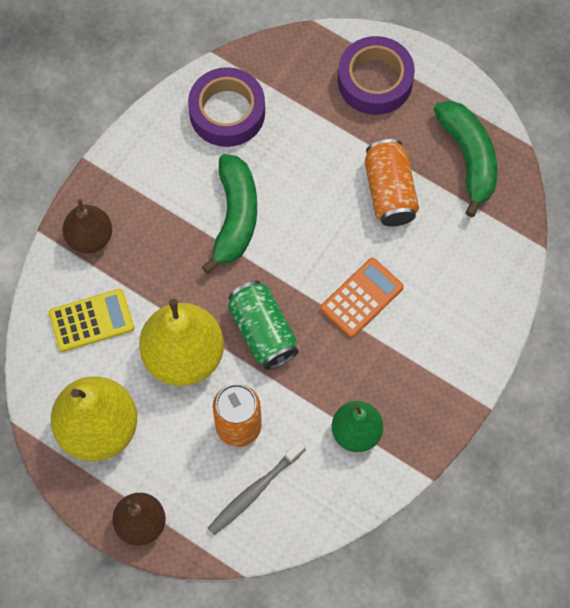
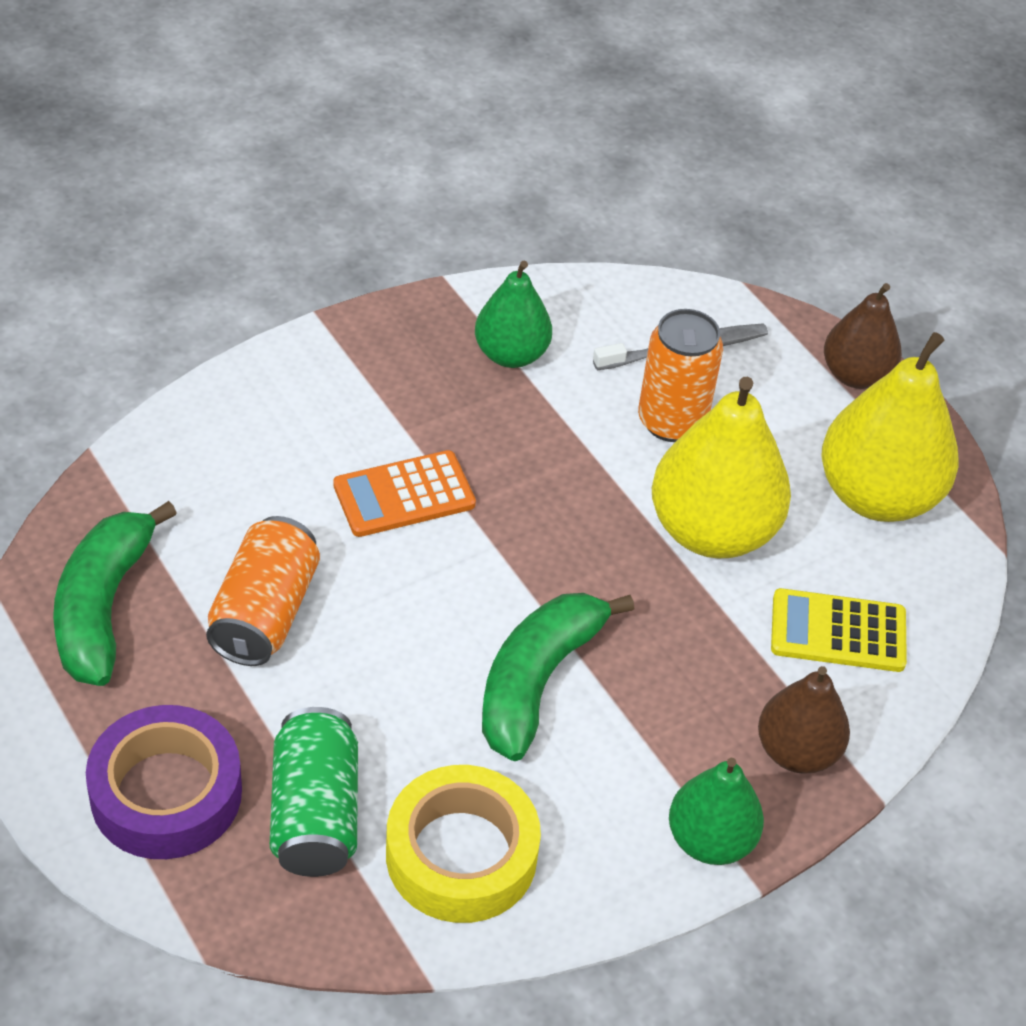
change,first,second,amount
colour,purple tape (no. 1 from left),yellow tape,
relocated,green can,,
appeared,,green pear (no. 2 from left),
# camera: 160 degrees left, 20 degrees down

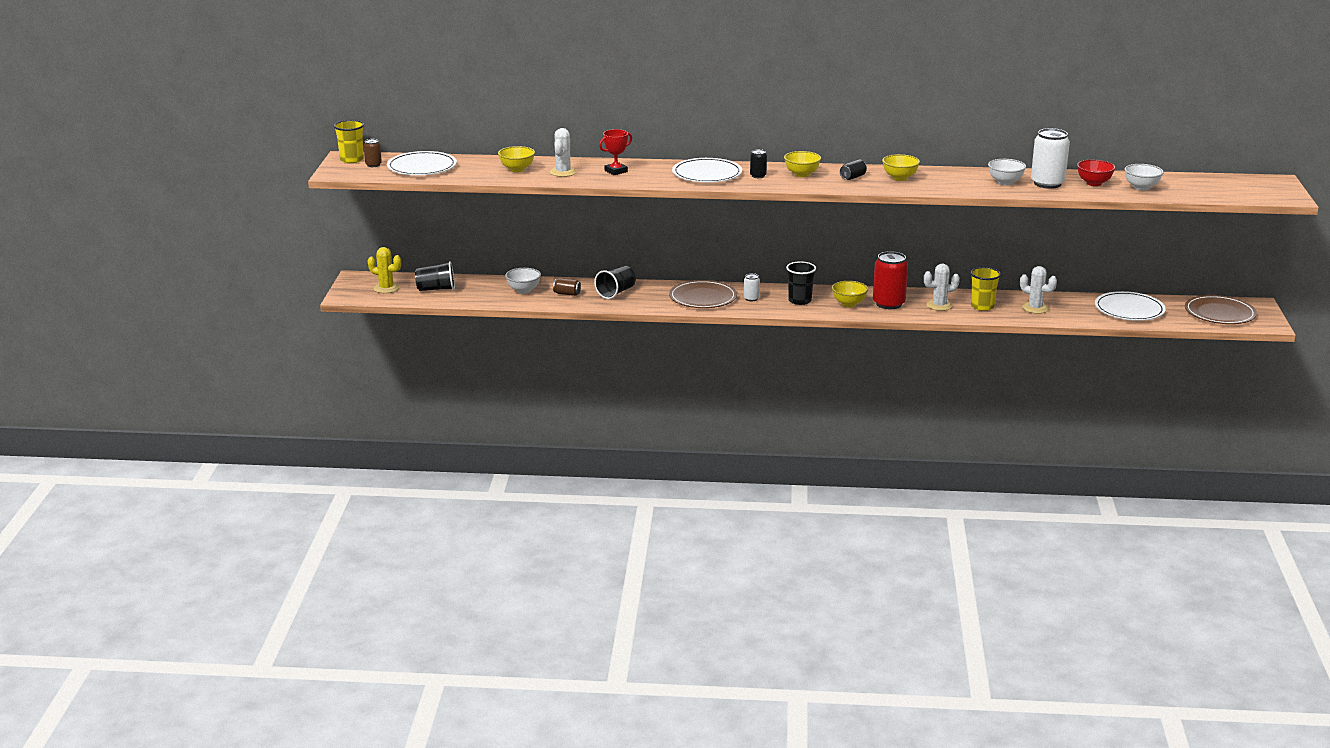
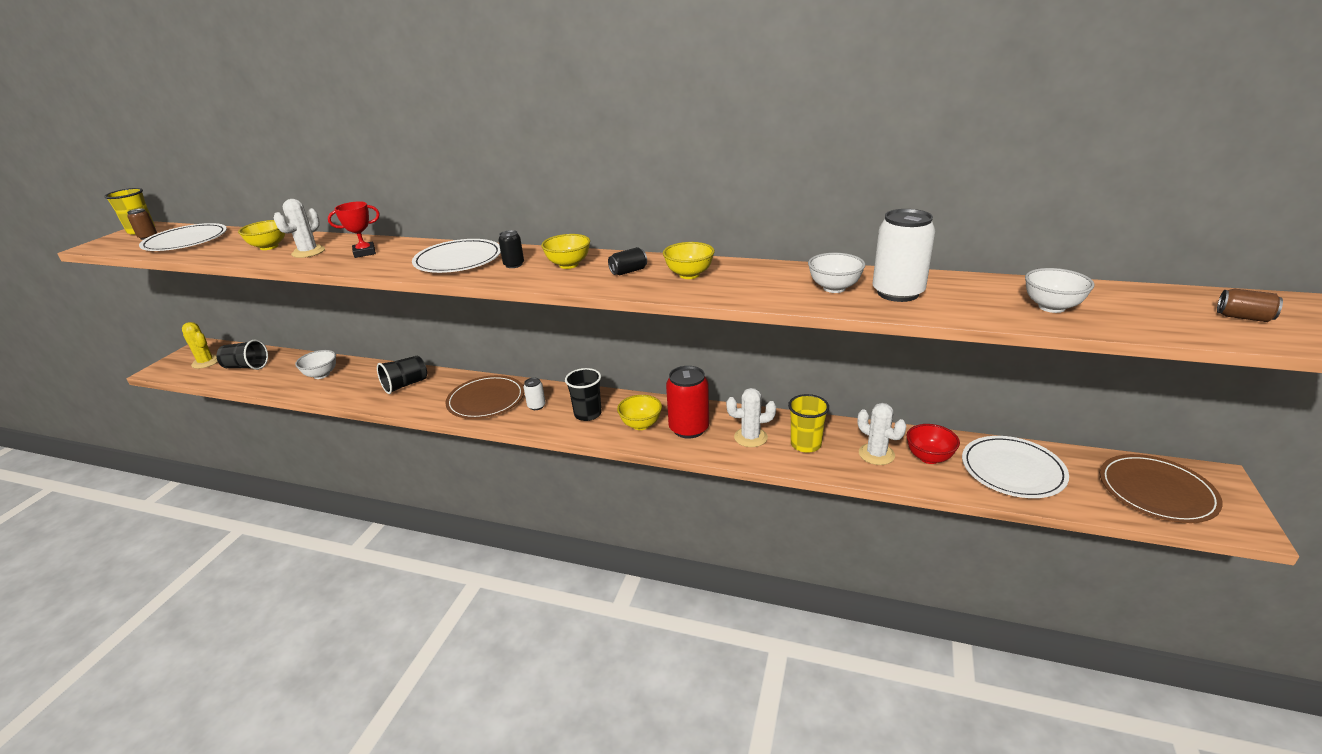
change,first,second,amount
relocated,red bowl,,
relocated,brown can (no. 2 from left),,
# camera: 15 degrees right, 5 degrees up

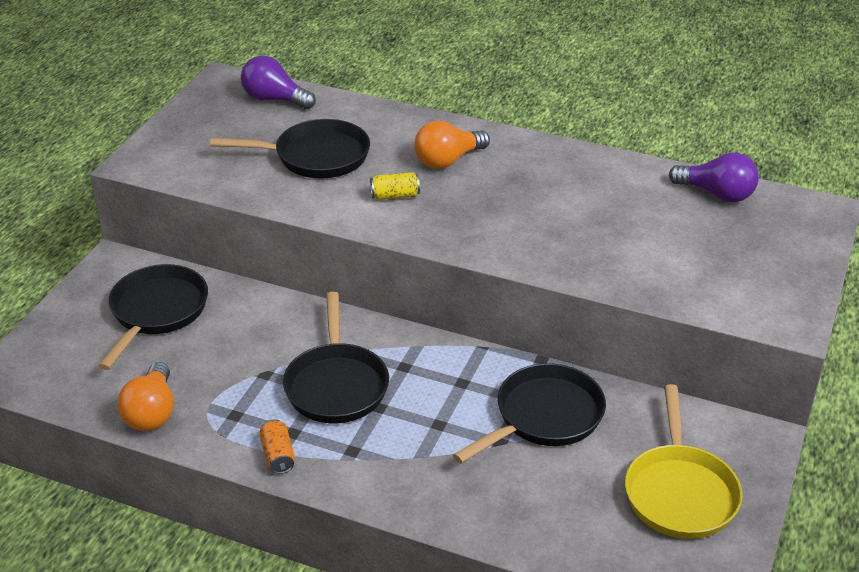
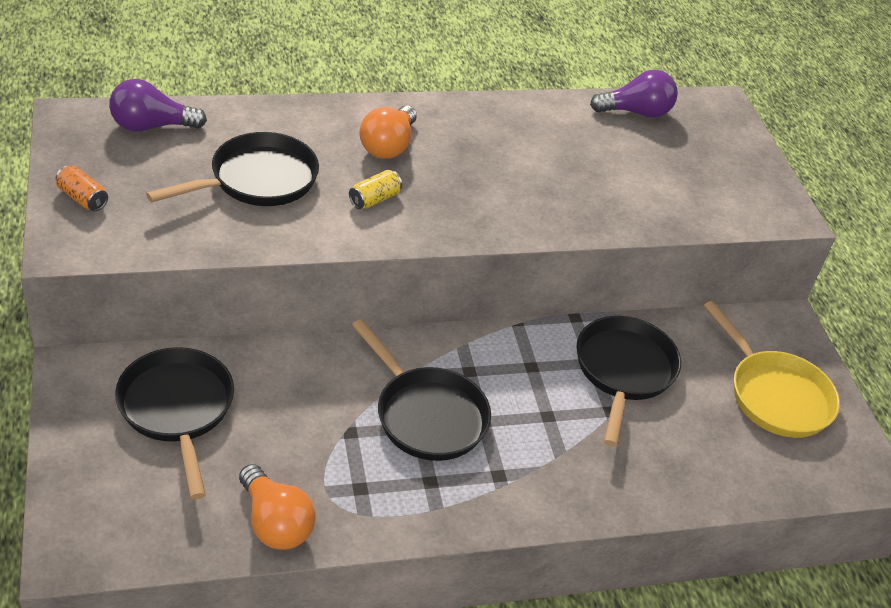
change,first,second,amount
relocated,orange can,,
# camera: 40 degrees left, 5 degrees up

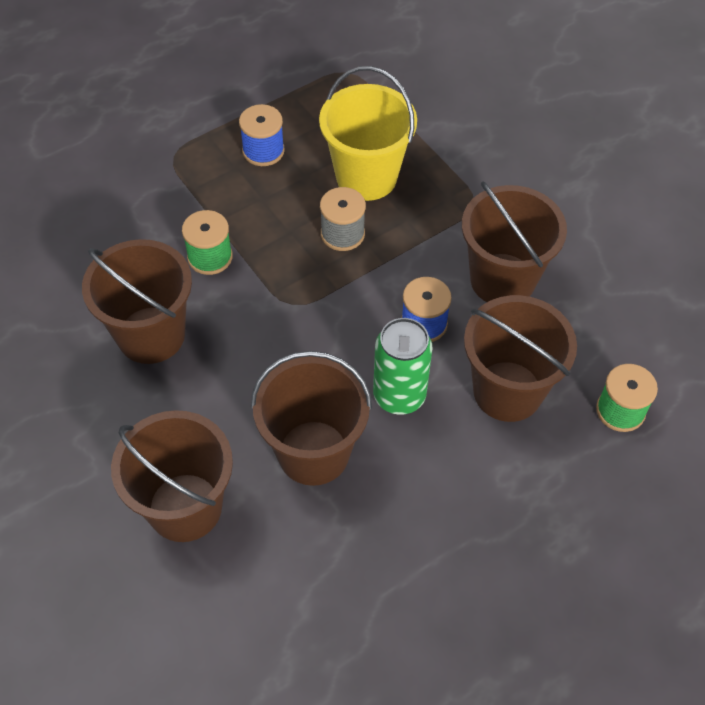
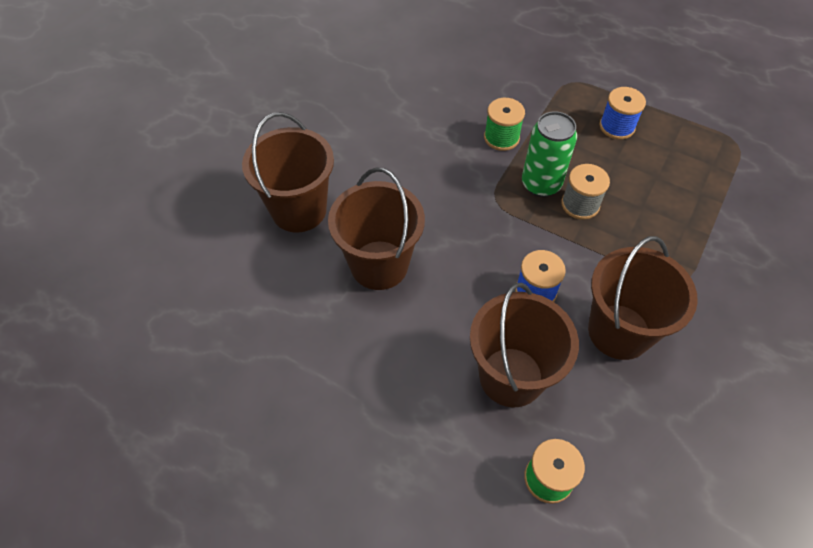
change,first,second,amount
missing,yellow bucket,,
missing,brown bucket (no. 1 from left),,
relocated,green can,,
# camera: 65 degrees right, 0 degrees up

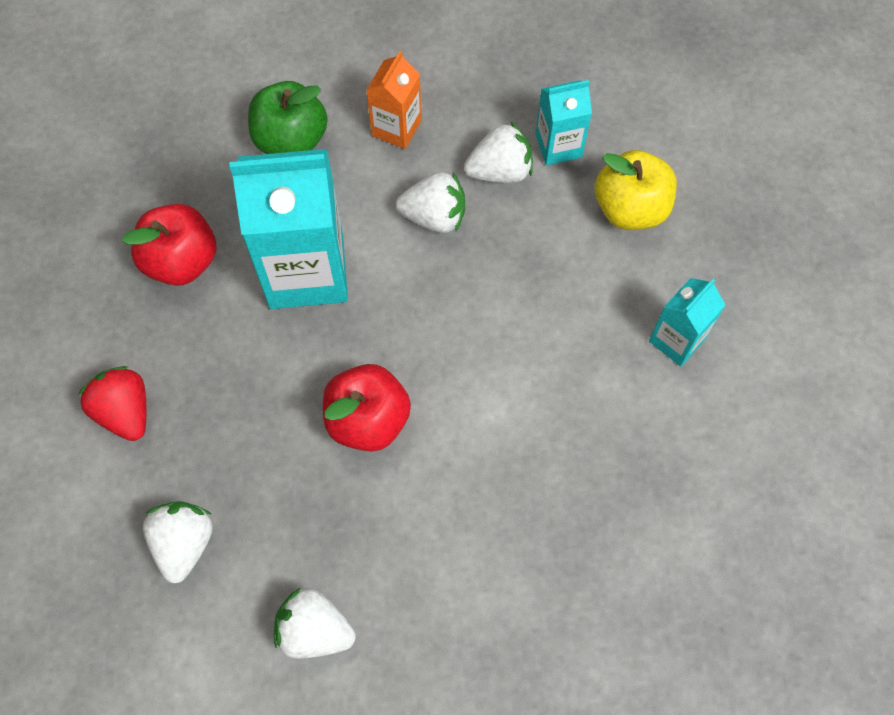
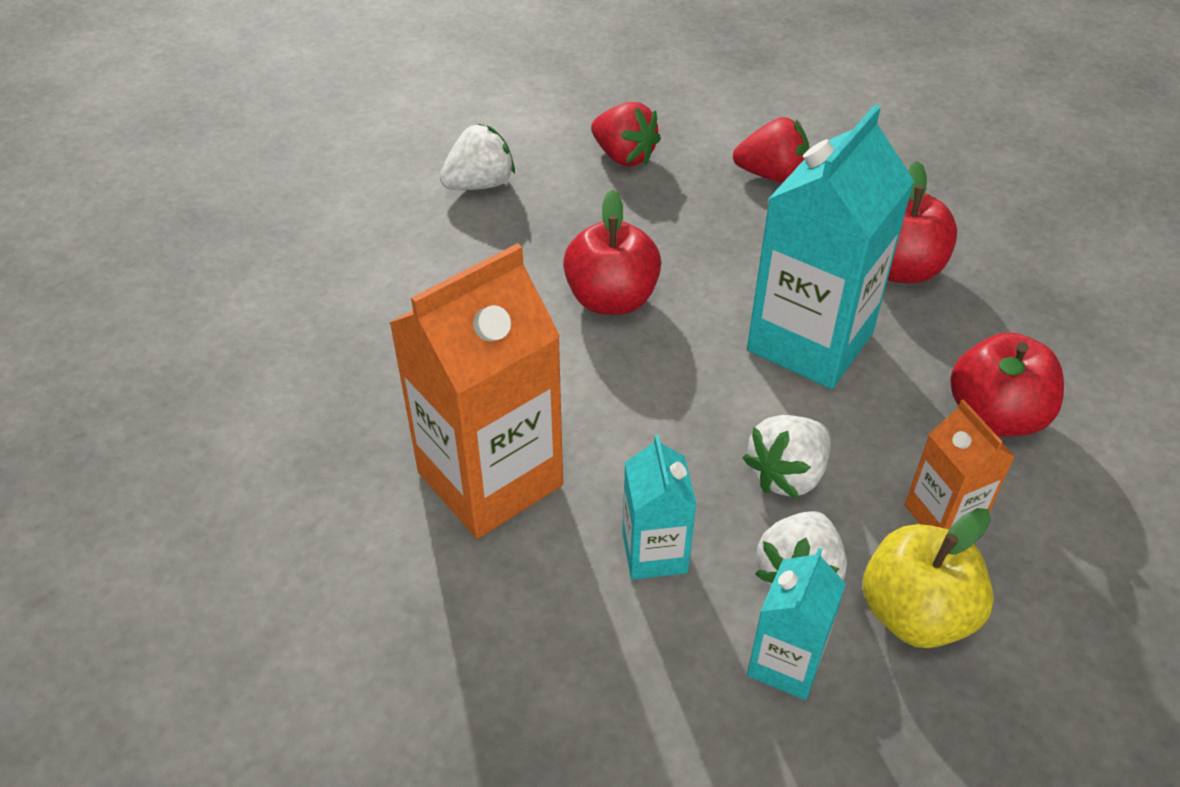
change,first,second,amount
colour,green apple,red apple (no. 3 from left),
relocated,yellow apple,,
relocated,turquoise carton (no. 3 from left in the first image),turquoise carton (no. 1 from left),
colour,white strawberry (no. 1 from left),red strawberry (no. 1 from left),
appeared,,orange carton (no. 1 from left),
# camera: 130 degrees right, 20 degrees down

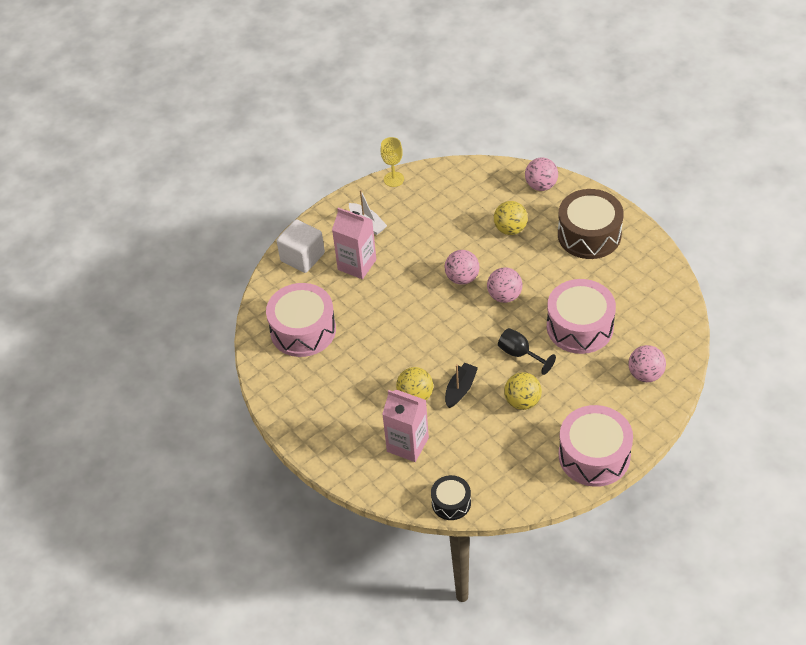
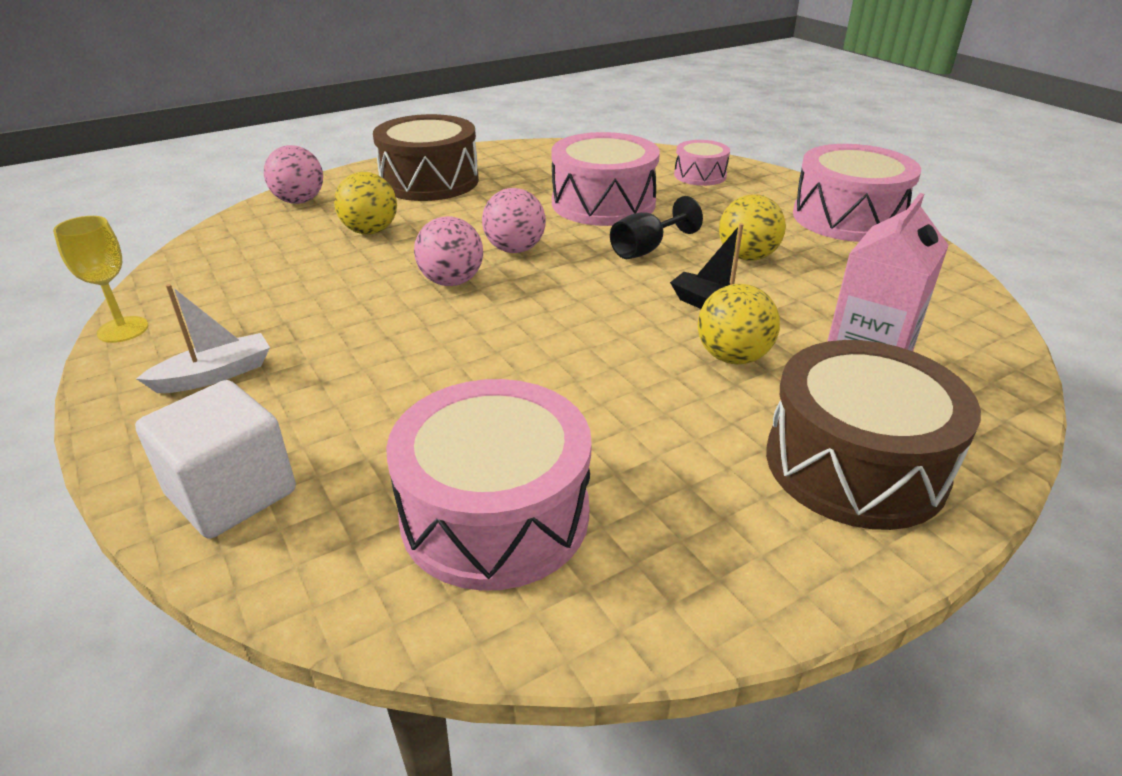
change,first,second,amount
missing,pink carton (no. 1 from left),,
exchanged,pink ball (no. 4 from left),pink drum (no. 3 from left),
missing,black drum,,
appeared,,brown drum (no. 2 from left),
# camera: 85 degrees left, 15 degrees down

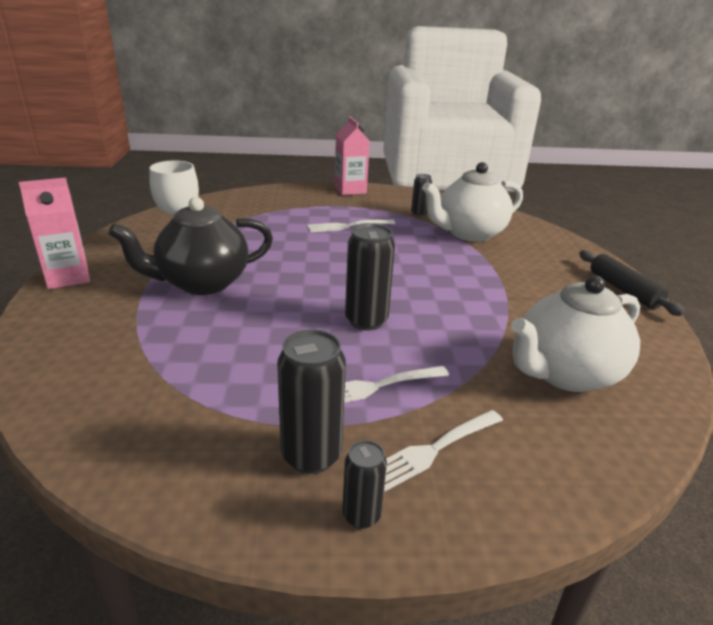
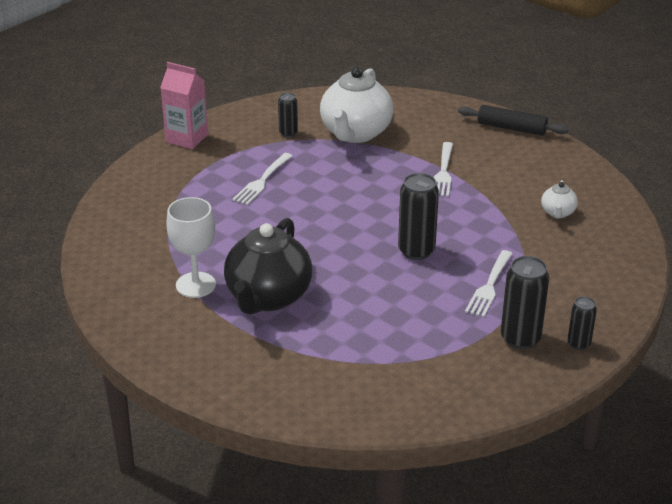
change,first,second,amount
missing,pink carton (no. 1 from left),,
size,white teapot (no. 2 from left),,x0.45
relocated,white fork (no. 3 from left in the first image),white fork (no. 2 from left),
# camera: 45 degrees left, 5 degrees up

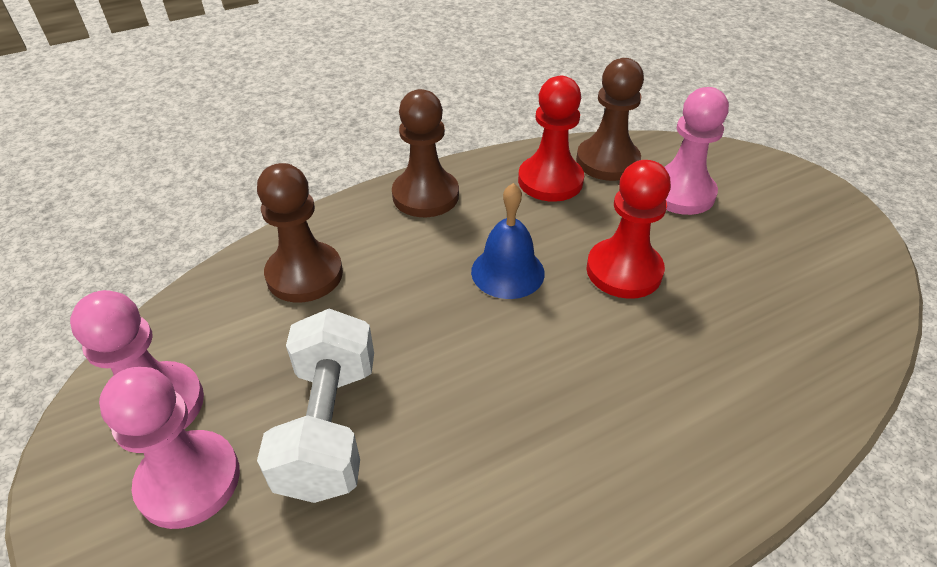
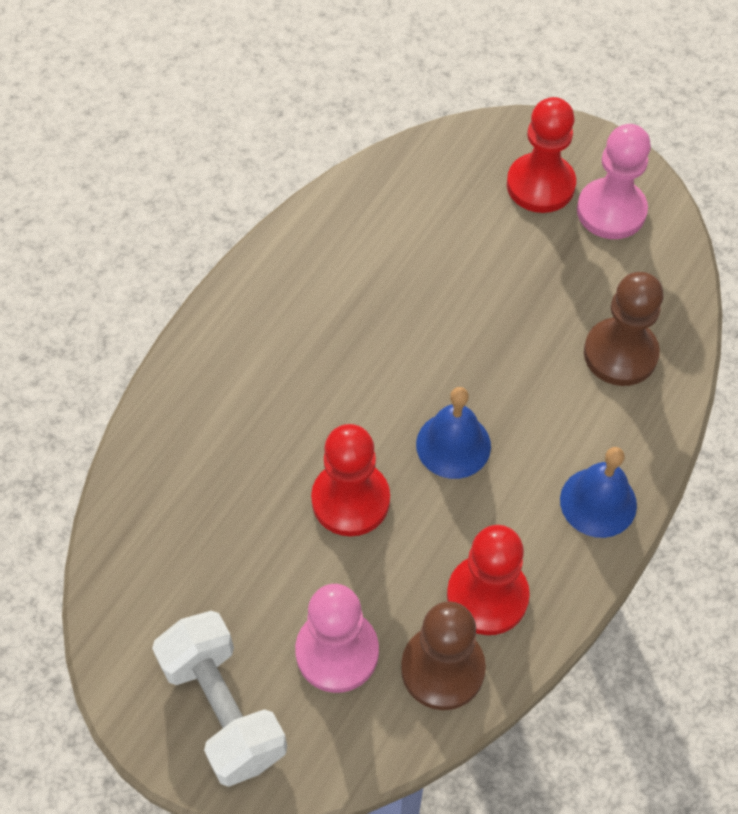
change,first,second,amount
exchanged,brown pawn (no. 2 from left),blue bell (no. 2 from left),
relocated,white dumbbell,,
colour,pink pawn (no. 2 from left),red pawn (no. 3 from left),
# camera: 150 degrees right, 15 degrees up

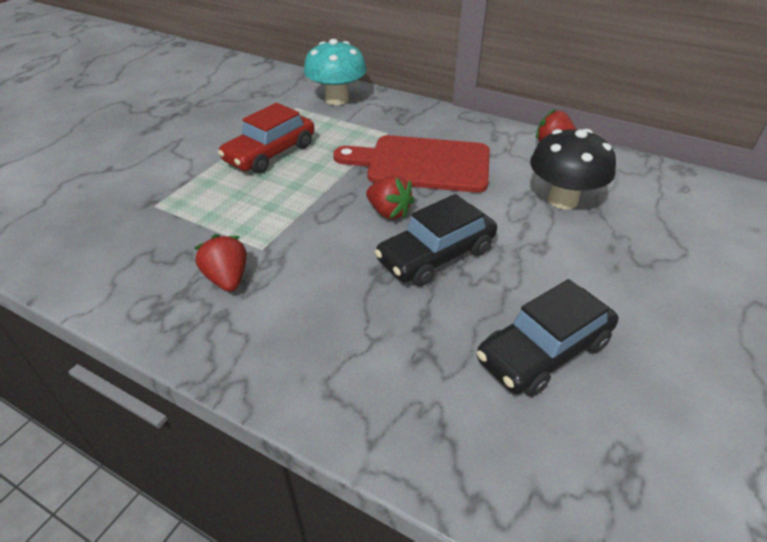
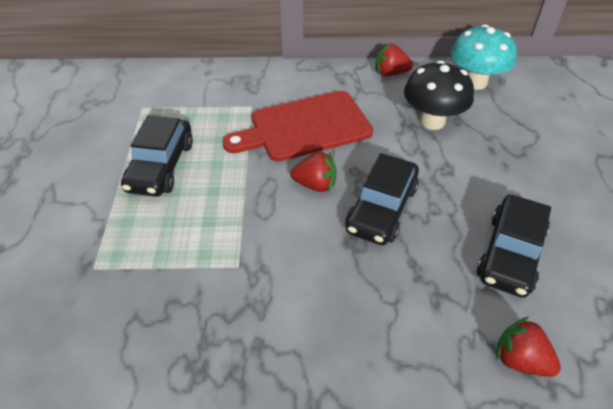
change,first,second,amount
relocated,turquoise mushroom,,
colour,red car,black car (no. 1 from left),
relocated,red strawberry (no. 1 from left in the first image),red strawberry (no. 3 from left),
# camera: 30 degrees left, 5 degrees up

